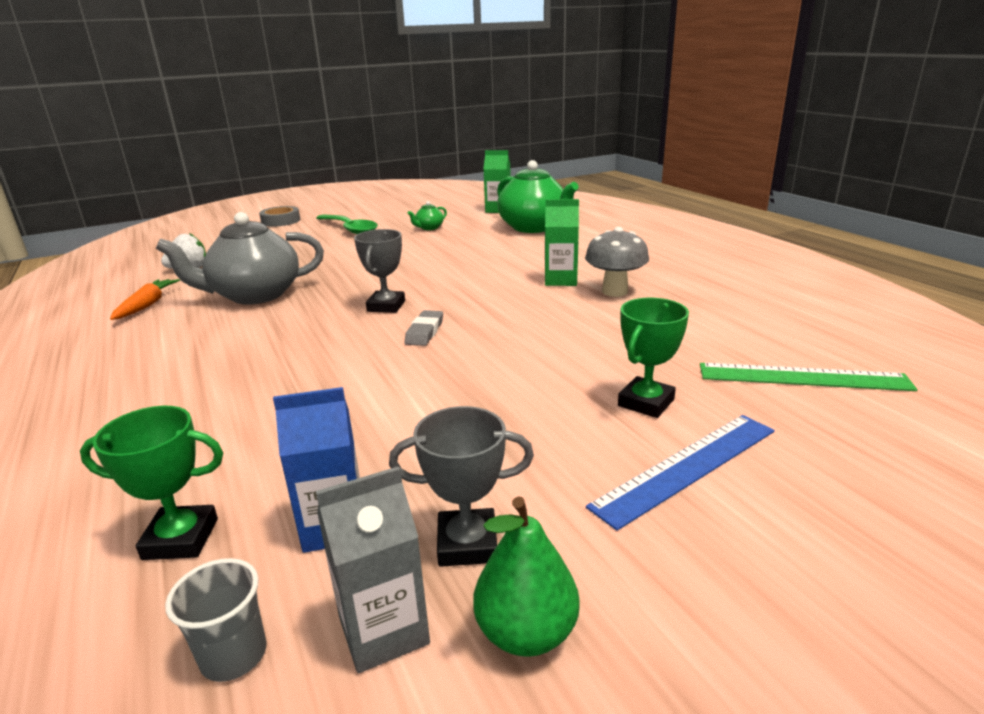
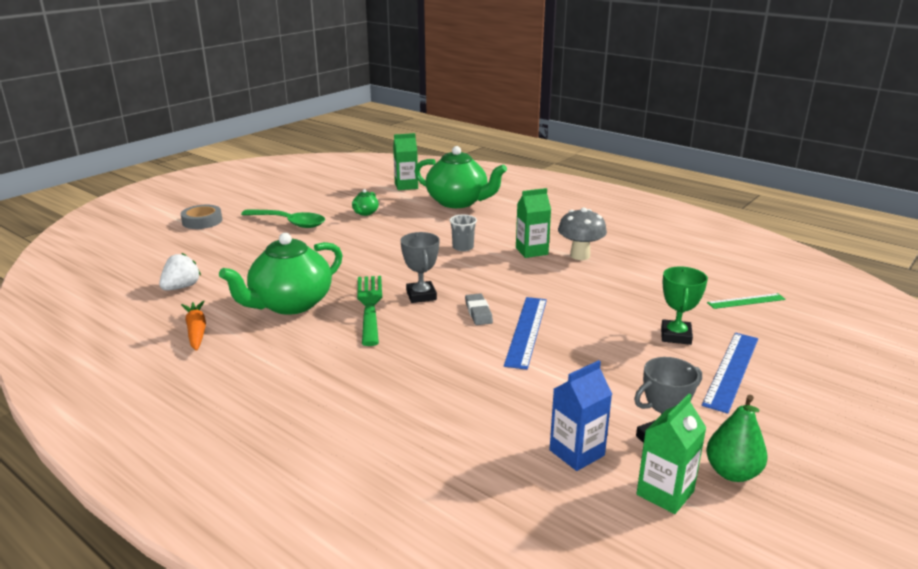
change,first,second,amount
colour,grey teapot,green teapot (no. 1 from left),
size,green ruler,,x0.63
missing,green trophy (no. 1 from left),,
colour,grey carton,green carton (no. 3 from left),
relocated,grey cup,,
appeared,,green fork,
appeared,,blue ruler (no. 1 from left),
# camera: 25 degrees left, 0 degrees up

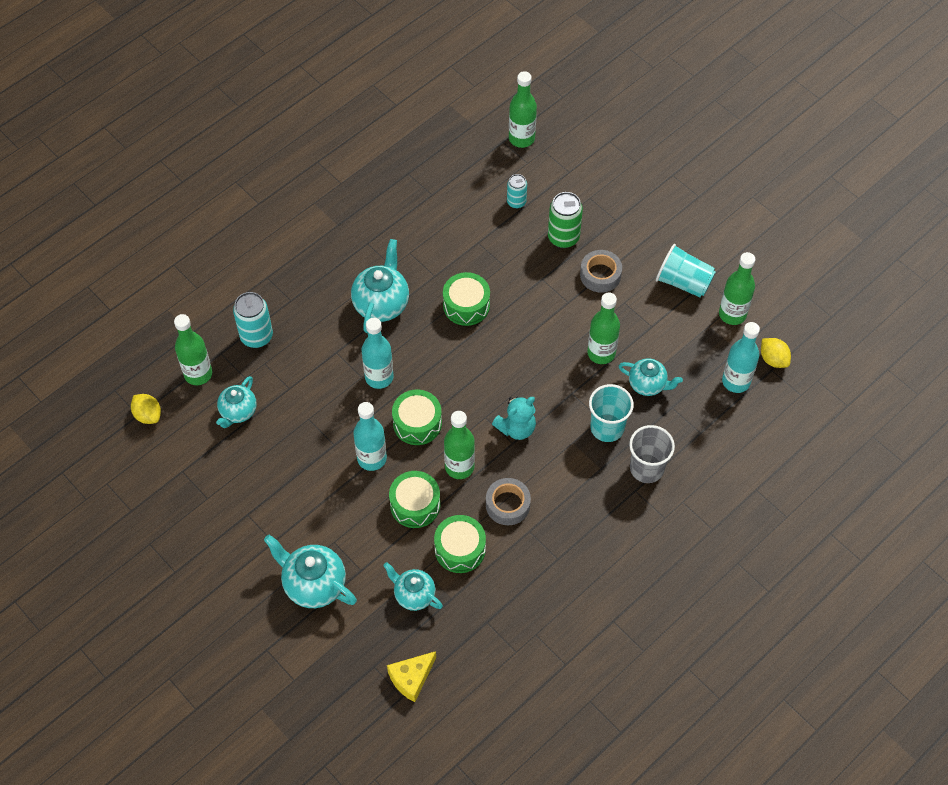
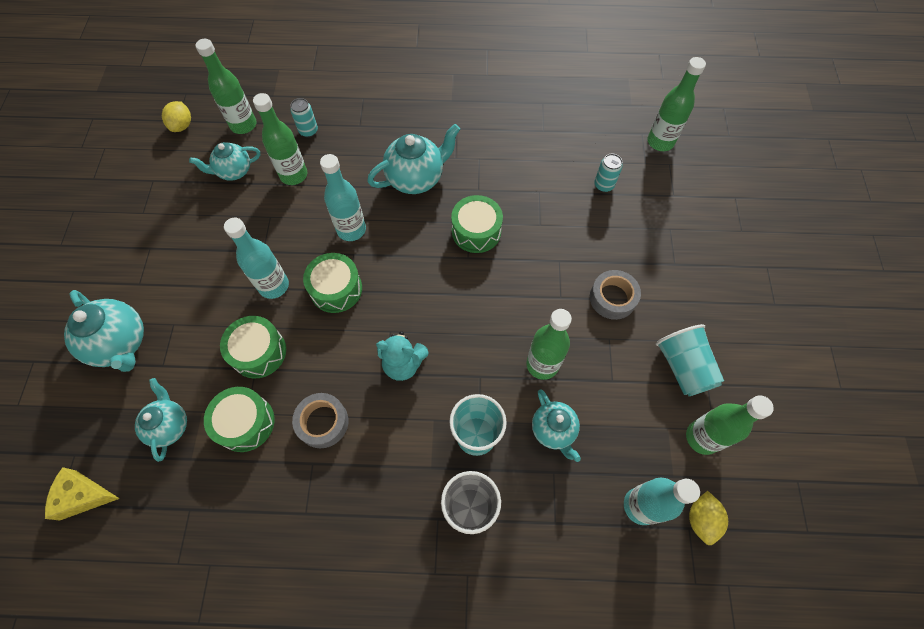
change,first,second,amount
missing,green can,,
size,turquoise can (no. 1 from left),,x0.62
relocated,green bottle (no. 2 from left),,
spun,turquoise teapot (no. 2 from left in the first image),turquoise teapot (no. 1 from left),150 degrees clockwise
# camera: 45 degrees right, 5 degrees up

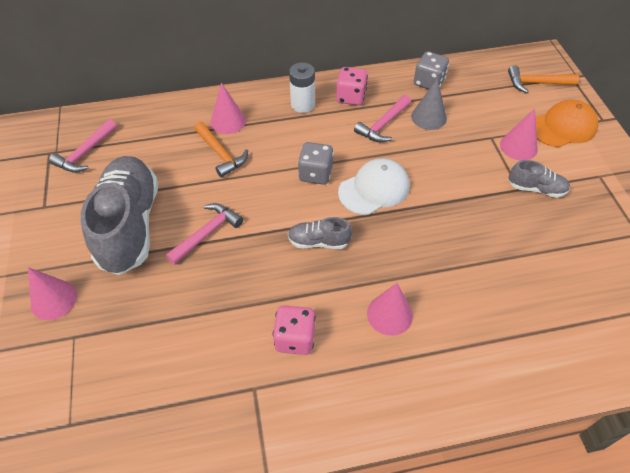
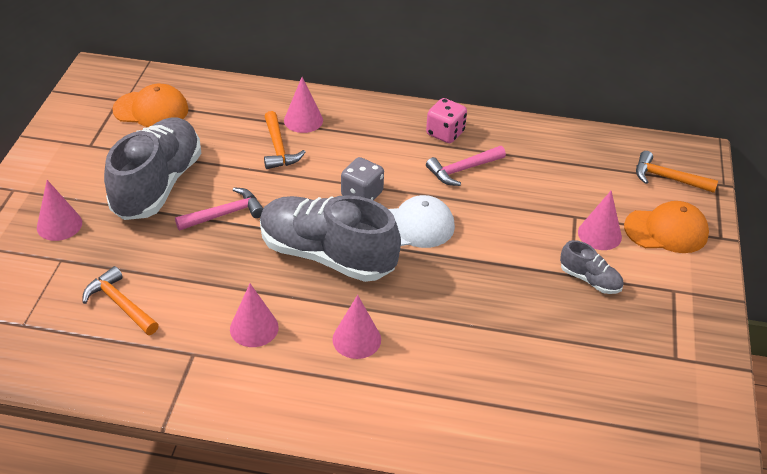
change,first,second,amount
missing,grey dice (no. 2 from left),,
missing,white battery,,
missing,grey cone,,
exchanged,pink hammer (no. 1 from left),orange cap (no. 1 from left),
size,grey shoe (no. 2 from left),,x2.23
exchanged,pink dice (no. 1 from left),pink cone (no. 2 from left),
appeared,,orange hammer (no. 1 from left),
# camera: 20 degrees right, 10 degrees down

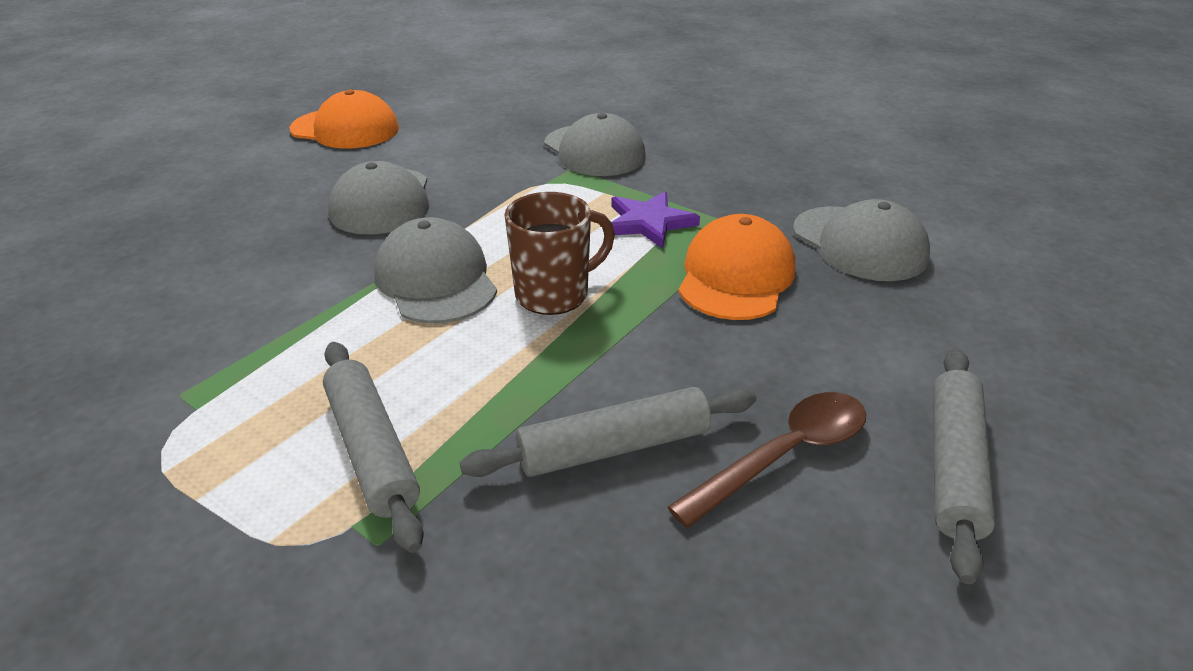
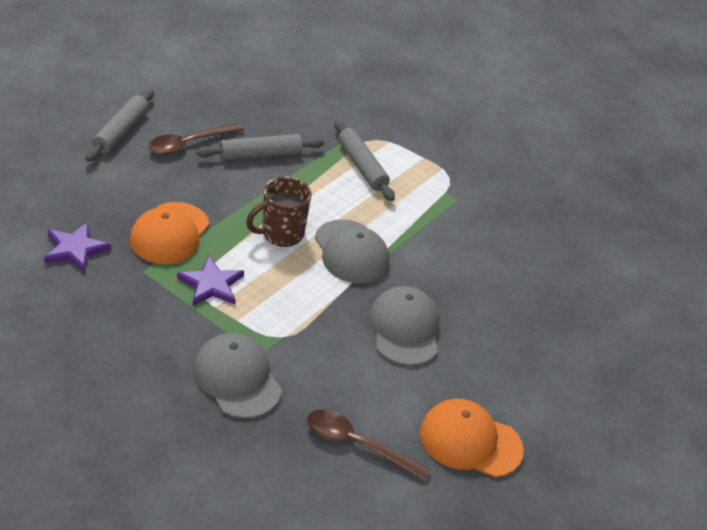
change,first,second,amount
exchanged,grey cap (no. 4 from left),purple star (no. 1 from left),
appeared,,brown spoon (no. 2 from left),
# camera: 175 degrees right, 5 degrees up

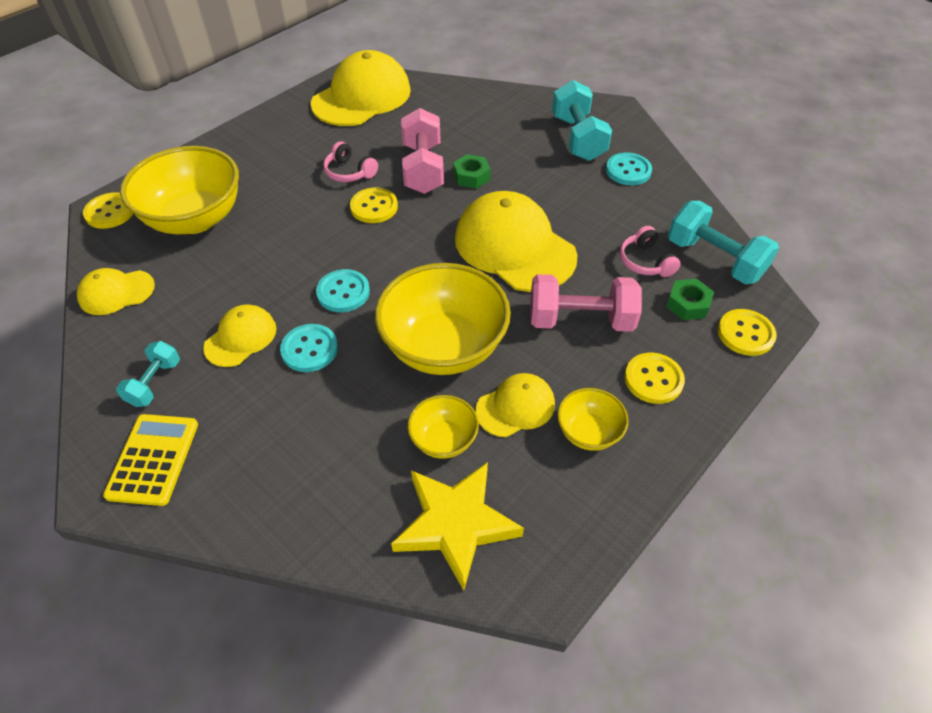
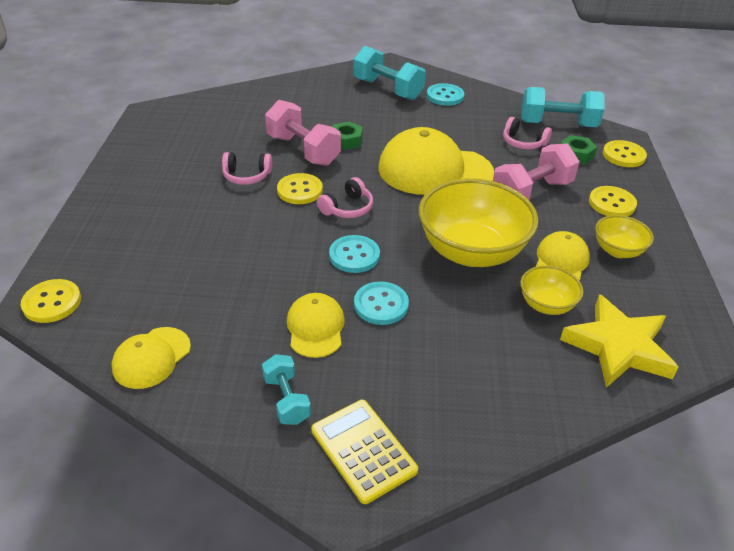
change,first,second,amount
missing,yellow cap (no. 3 from left),,
missing,yellow bowl (no. 1 from left),,
appeared,,pink headphones (no. 2 from left),
# camera: 40 degrees left, 10 degrees down

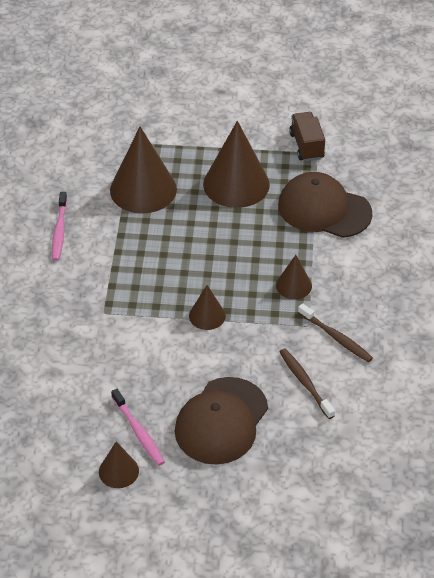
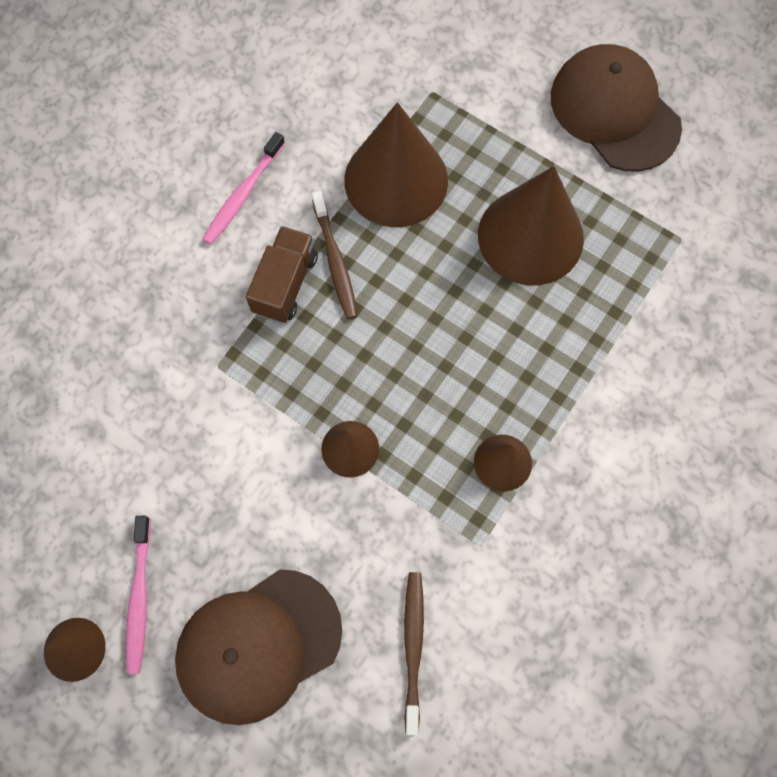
change,first,second,amount
relocated,brown truck,,
relocated,brown cap (no. 2 from left),,
relocated,brown toothbrush (no. 2 from left in the first image),brown toothbrush (no. 1 from left),
# camera: 30 degrees right, 25 degrees up

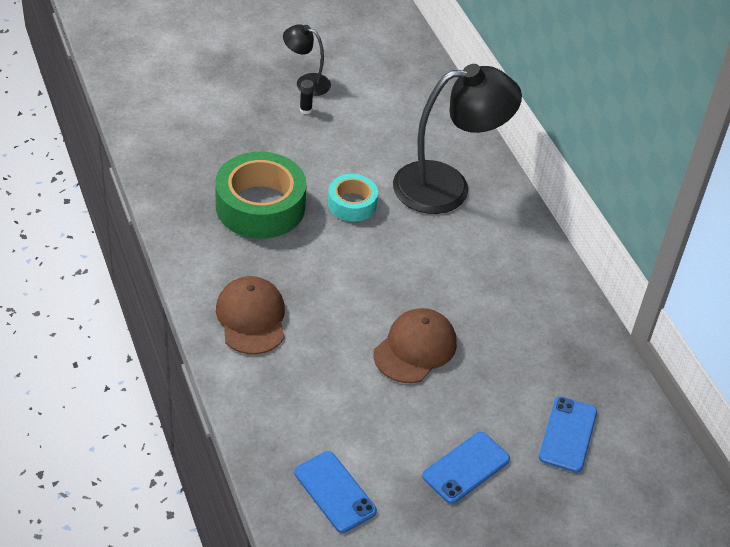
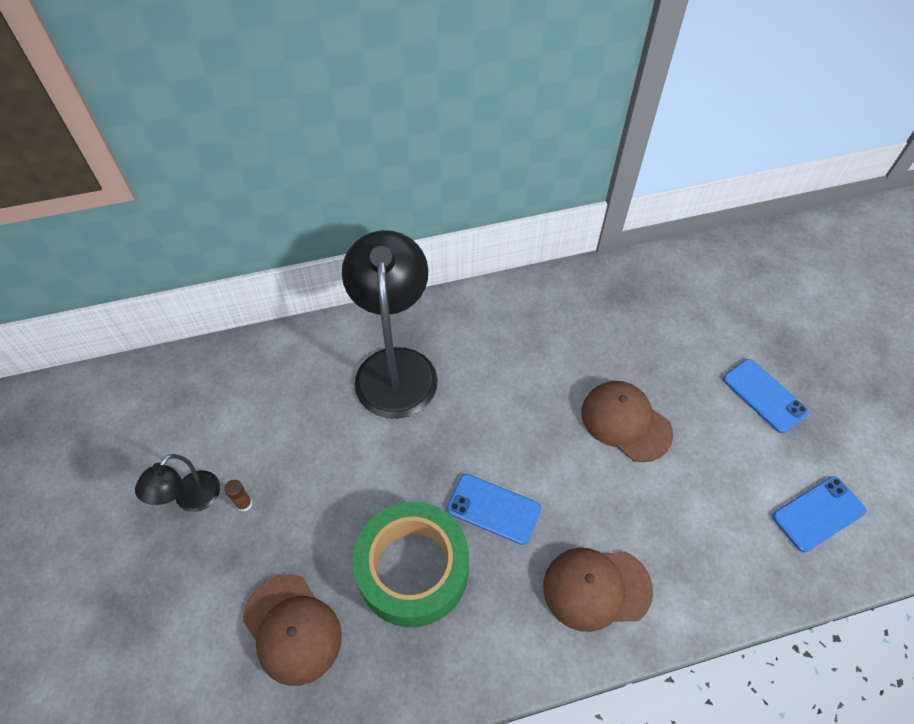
change,first,second,amount
colour,black glue stick,brown glue stick,
missing,turquoise tape,,
relocated,blue phone (no. 3 from left in the first image),blue phone (no. 1 from left),
appeared,,brown cap (no. 1 from left),
# camera: 80 degrees left, 10 degrees up

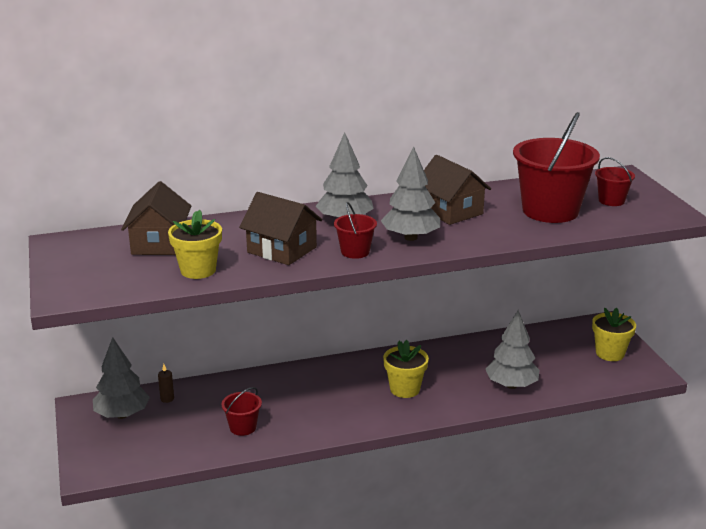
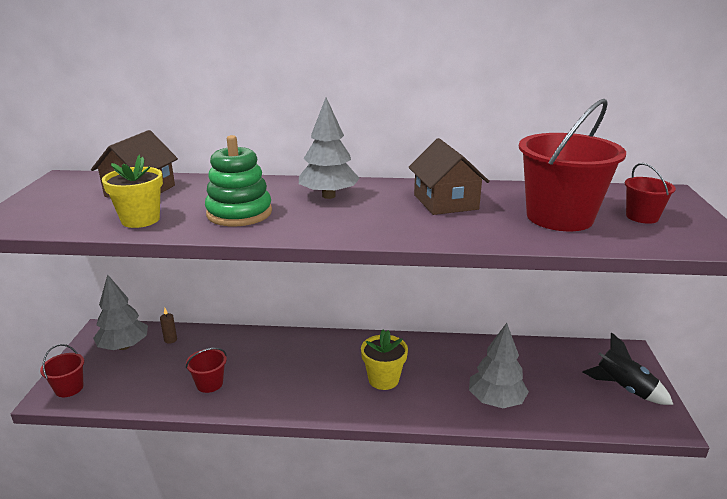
change,first,second,amount
missing,grey tree (no. 3 from left),,
exchanged,brown house (no. 2 from left),green stacking toy,
relocated,red bucket (no. 2 from left in the first image),red bucket (no. 1 from left),
exchanged,yellow flower pot (no. 3 from left),black rocket,
# camera: 20 degrees right, 0 degrees up

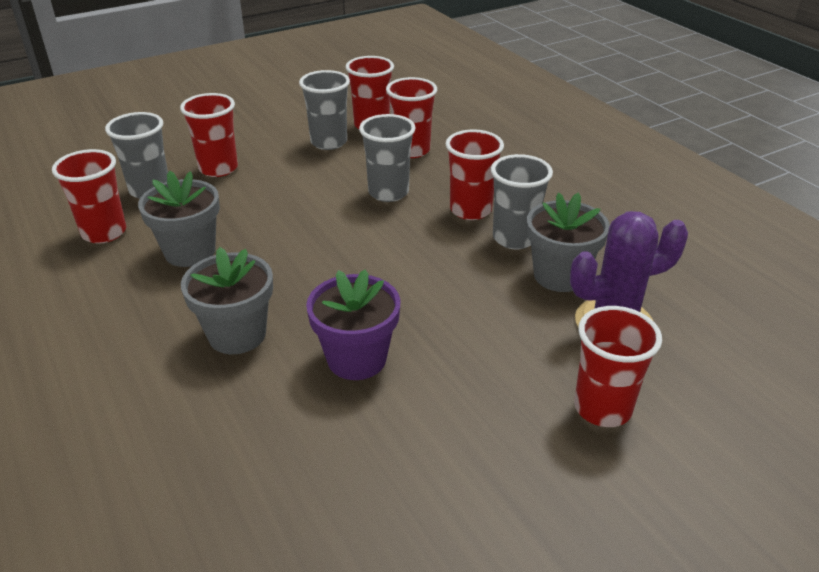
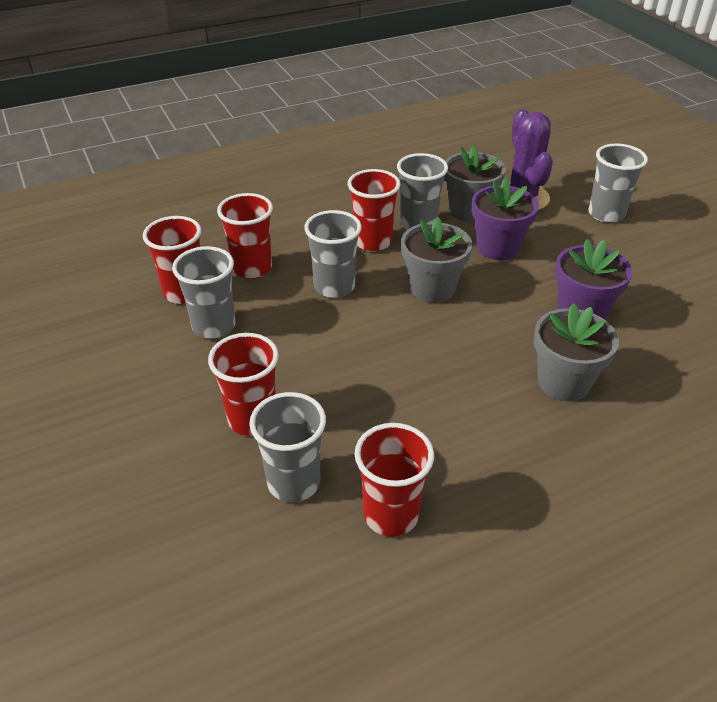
change,first,second,amount
relocated,grey flower pot (no. 1 from left),,
colour,red cup (no. 6 from left),grey cup (no. 5 from left),
appeared,,purple flower pot (no. 1 from left),
# camera: 85 degrees left, 5 degrees up

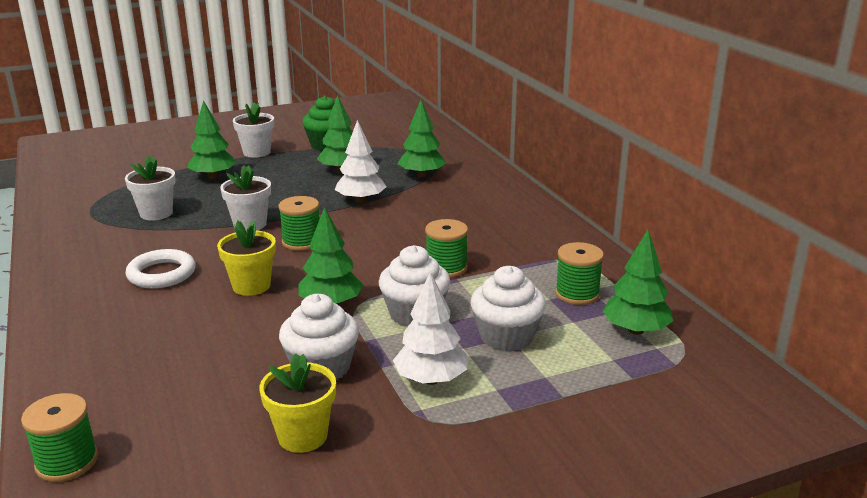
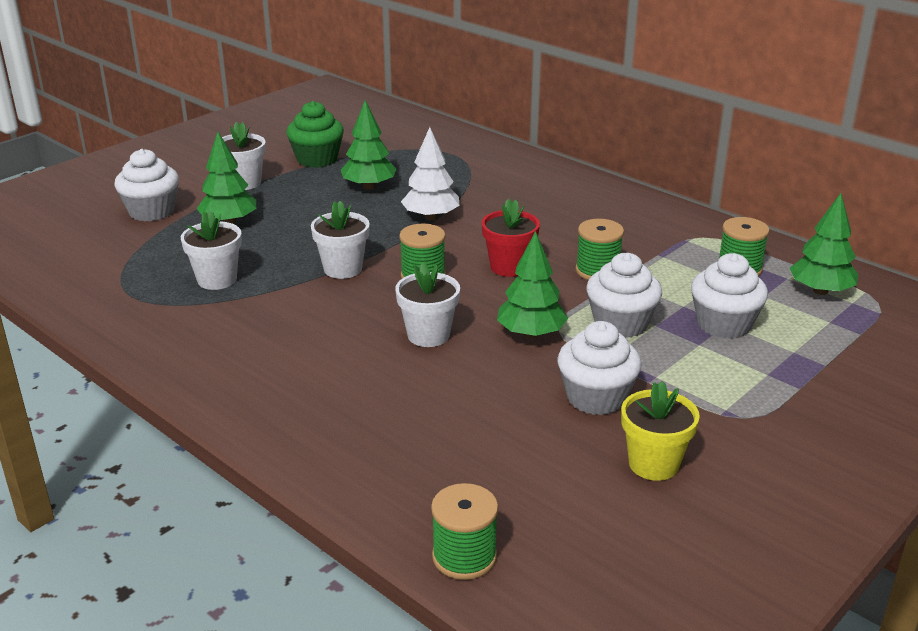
change,first,second,amount
missing,green tree (no. 4 from left),,
colour,yellow flower pot (no. 1 from left),white flower pot (no. 4 from left),
missing,white ring,,
missing,white tree (no. 2 from left),,
appeared,,white cupcake (no. 1 from left),
appeared,,red flower pot,
# camera: 25 degrees left, 5 degrees up

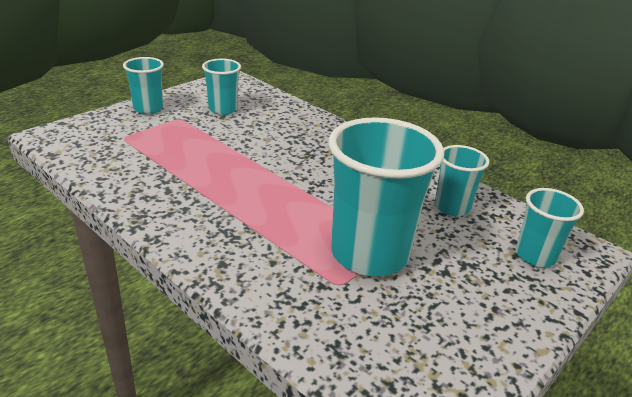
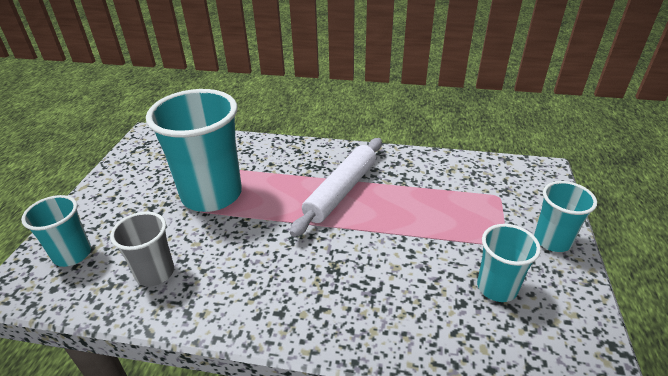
change,first,second,amount
colour,turquoise cup (no. 4 from left),grey cup,
appeared,,white rolling pin,
# camera: 150 degrees right, 5 degrees up

